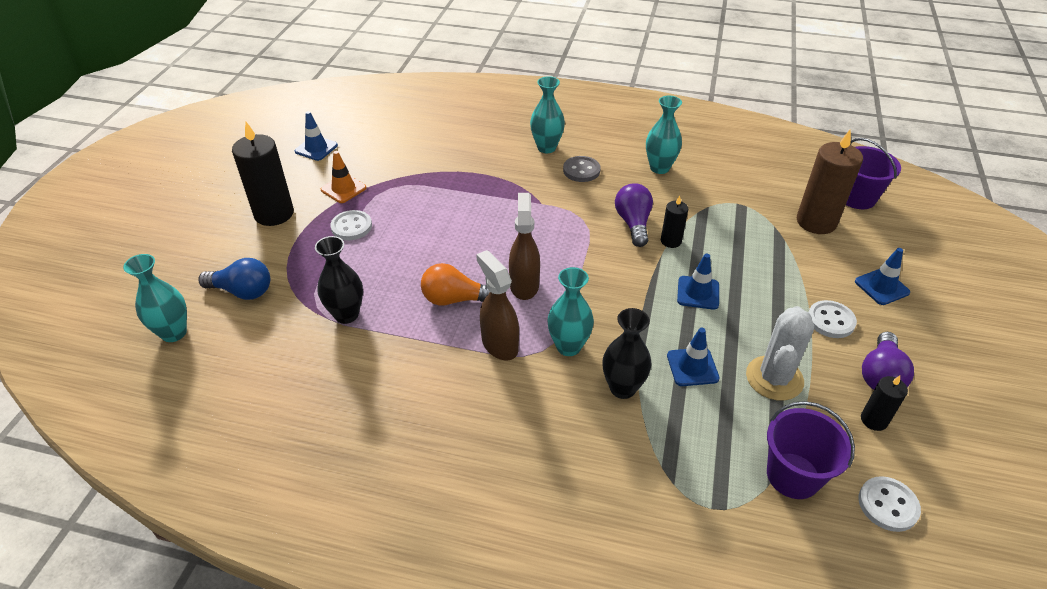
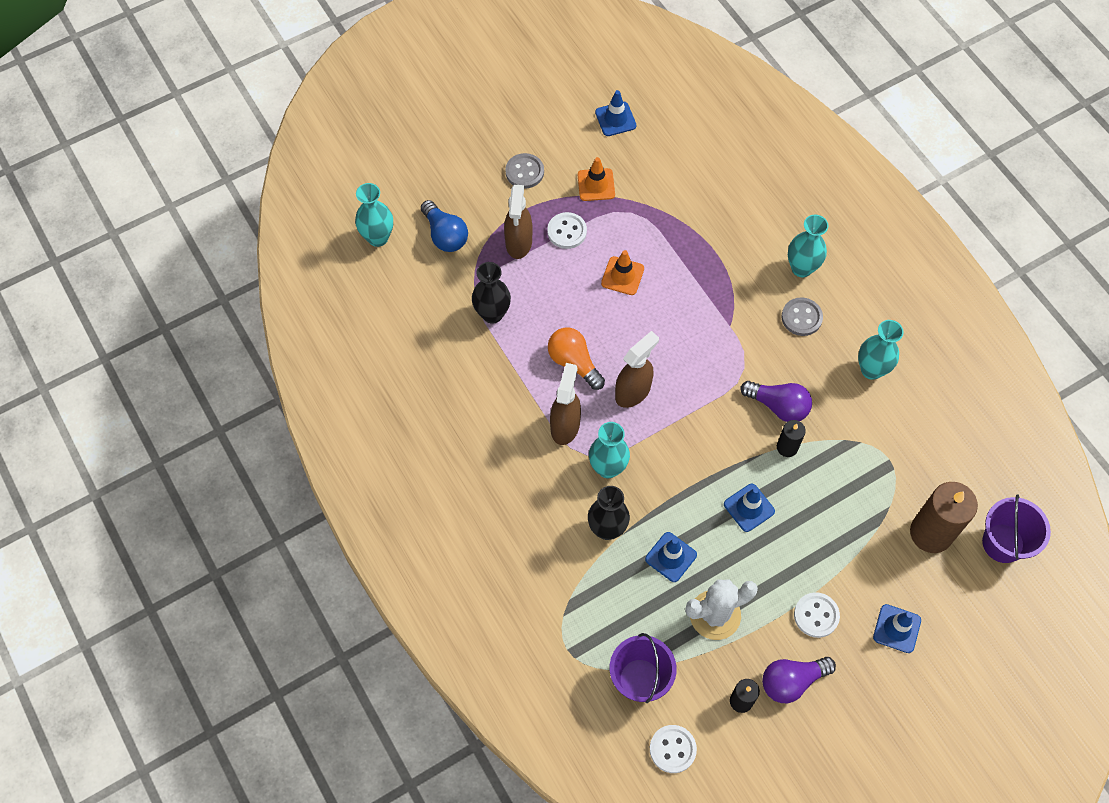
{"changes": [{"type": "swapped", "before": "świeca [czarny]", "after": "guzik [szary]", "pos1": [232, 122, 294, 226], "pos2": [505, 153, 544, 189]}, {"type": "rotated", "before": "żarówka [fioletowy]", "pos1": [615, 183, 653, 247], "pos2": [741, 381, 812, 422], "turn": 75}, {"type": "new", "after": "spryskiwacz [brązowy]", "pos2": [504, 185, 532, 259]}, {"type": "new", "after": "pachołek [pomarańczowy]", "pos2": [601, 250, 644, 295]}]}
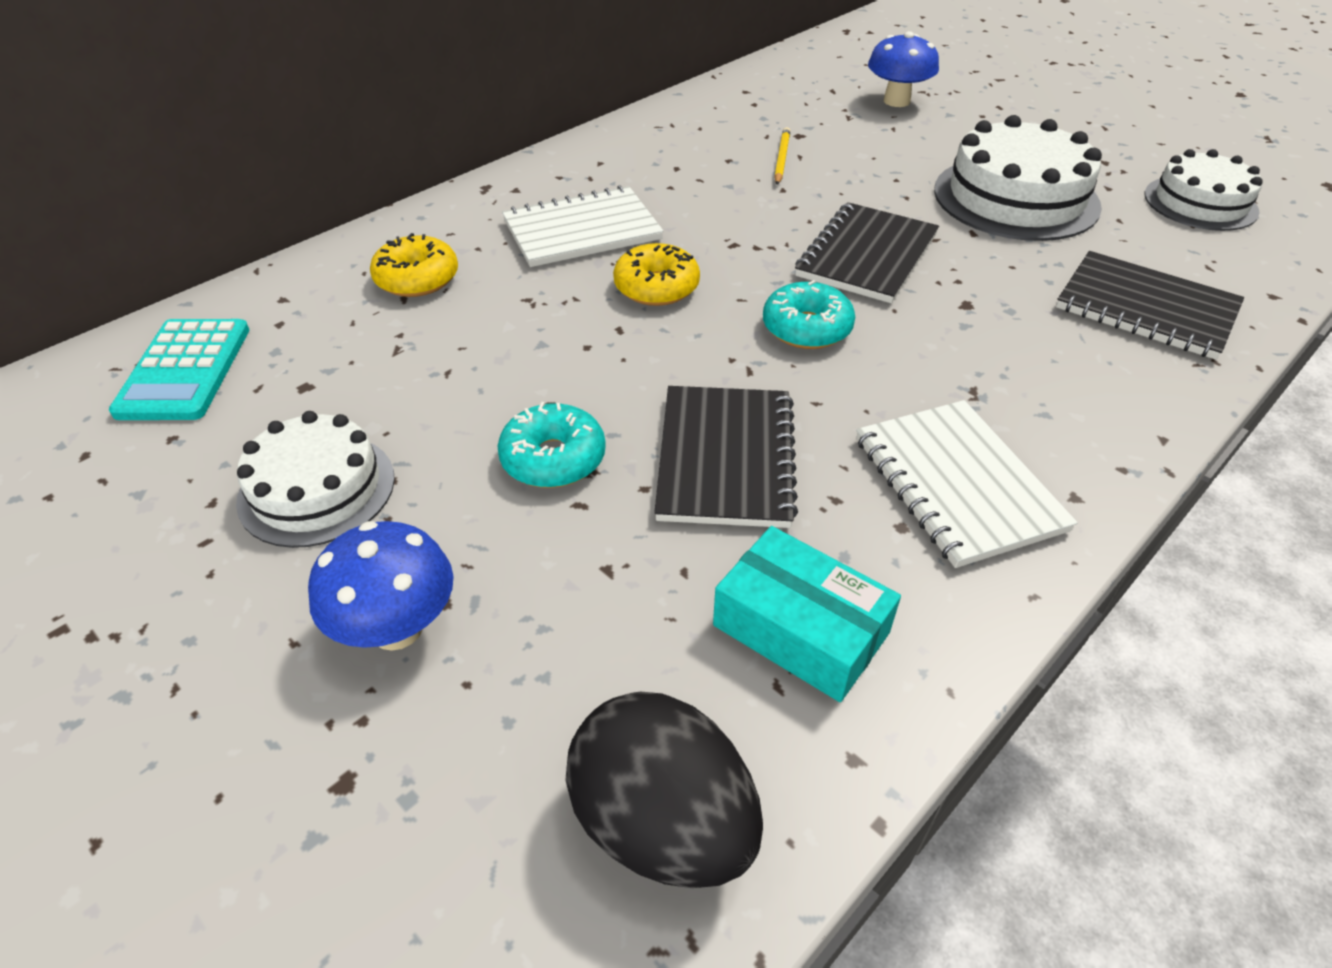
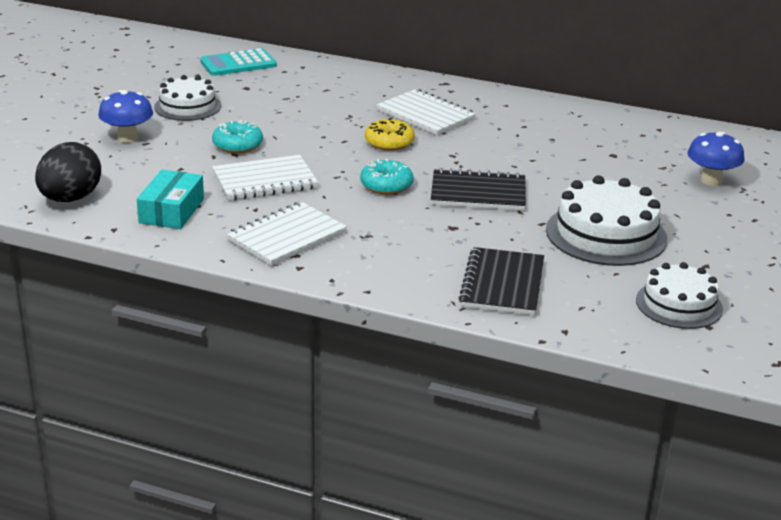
{"changes": [{"type": "gone", "before": "donut [żółty]", "pos1": [370, 233, 458, 297]}, {"type": "repainted", "before": "zeszyt [czarny]", "after": "zeszyt [biały]", "pos1": [654, 386, 798, 528], "pos2": [212, 155, 319, 200]}, {"type": "gone", "before": "ołówek [żółty]", "pos1": [774, 127, 791, 185]}]}
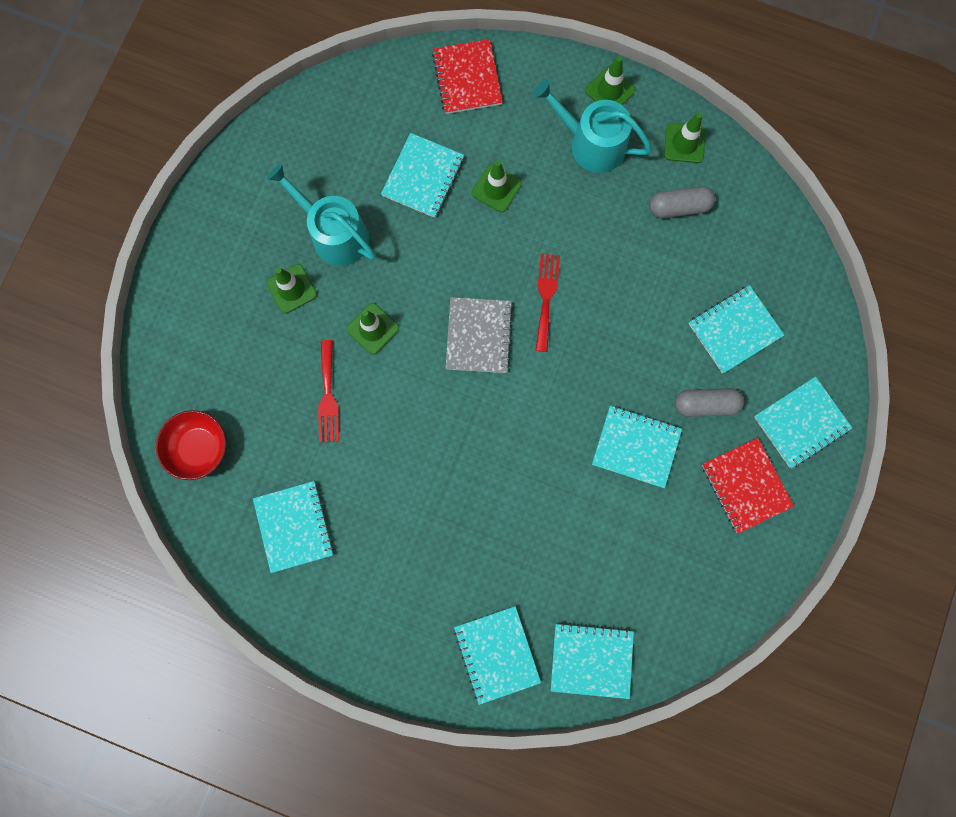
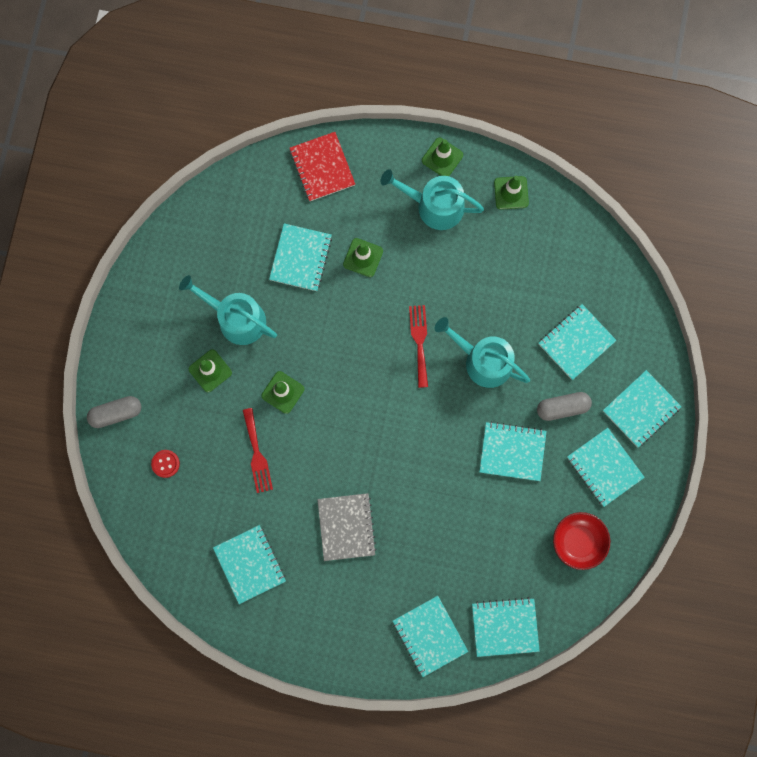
{"changes": [{"type": "shifted", "before": "miska [czerwony]", "pos1": [156, 410, 226, 480], "pos2": [553, 512, 610, 570]}, {"type": "shifted", "before": "zeszyt [szary]", "pos1": [445, 297, 513, 373], "pos2": [317, 493, 377, 561]}, {"type": "shifted", "before": "kapsułka [szary]", "pos1": [649, 186, 715, 218], "pos2": [87, 396, 142, 428]}, {"type": "repainted", "before": "zeszyt [czerwony]", "after": "zeszyt [turkusowy]", "pos1": [702, 438, 794, 533], "pos2": [567, 428, 645, 507]}, {"type": "new", "after": "guzik [czerwony]", "pos2": [151, 450, 180, 478]}, {"type": "new", "after": "konewka [turkusowy]", "pos2": [435, 317, 530, 388]}]}
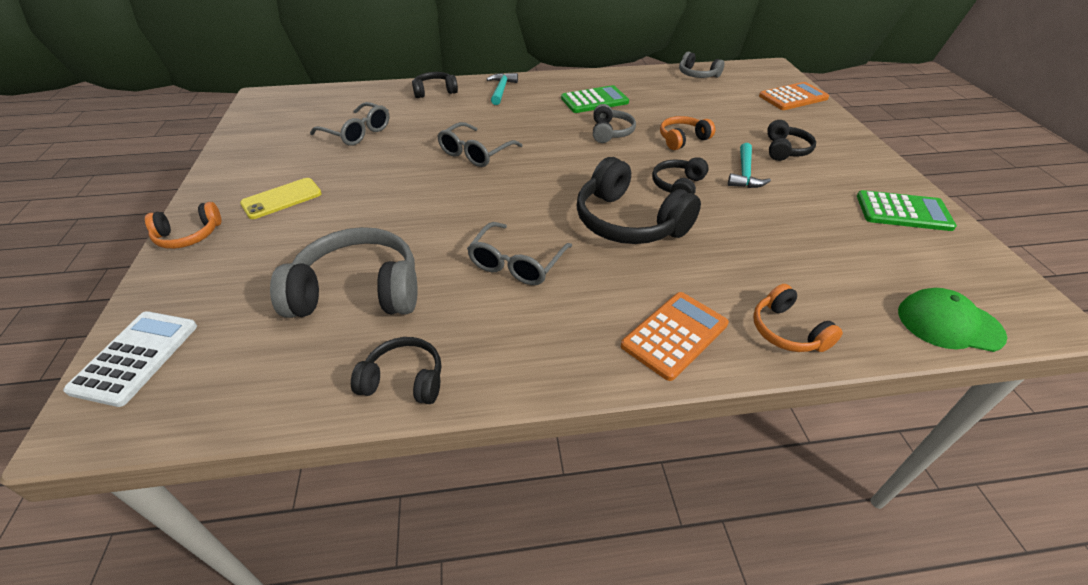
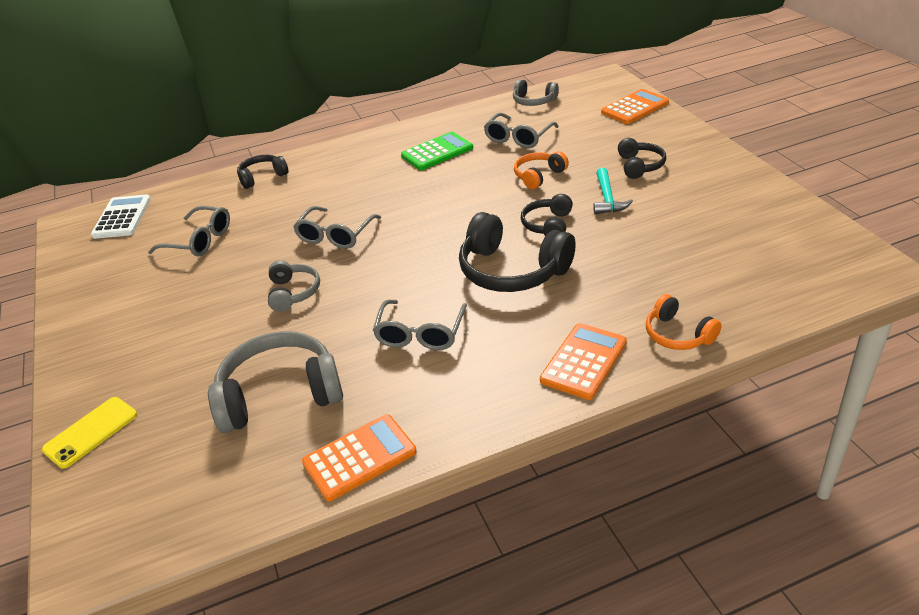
{"changes": [{"type": "shifted", "before": "kalkulator [biały]", "pos1": [63, 312, 197, 407], "pos2": [91, 194, 151, 239]}, {"type": "gone", "before": "słuchawki [pomarańczowy]", "pos1": [145, 202, 221, 249]}, {"type": "shifted", "before": "telefon [żółty]", "pos1": [240, 178, 322, 219], "pos2": [42, 397, 137, 468]}, {"type": "swapped", "before": "słuchawki [czarny]", "after": "kalkulator [pomarańczowy]", "pos1": [351, 337, 441, 404], "pos2": [302, 414, 417, 501]}, {"type": "gone", "before": "młotek [turkusowy]", "pos1": [487, 73, 518, 105]}, {"type": "shifted", "before": "słuchawki [szary]", "pos1": [593, 104, 636, 143], "pos2": [268, 260, 320, 312]}, {"type": "gone", "before": "kalkulator [zielony]", "pos1": [857, 190, 957, 231]}, {"type": "gone", "before": "czapka [zielony]", "pos1": [898, 288, 1007, 352]}, {"type": "new", "after": "okulary [szary]", "pos2": [484, 113, 559, 148]}]}
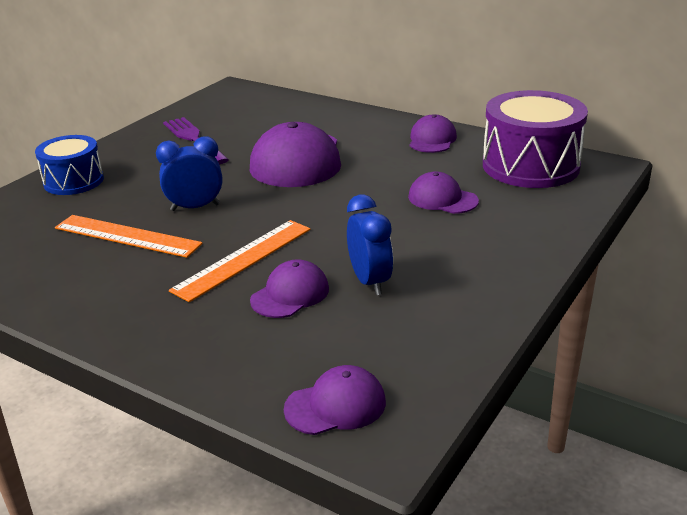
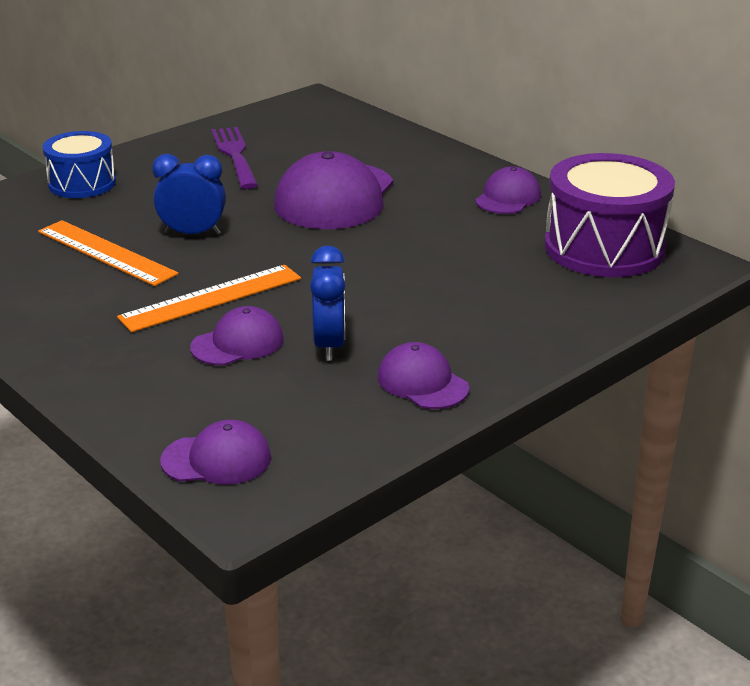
{"changes": [{"type": "shifted", "before": "czapka [fioletowy]", "pos1": [408, 171, 479, 214], "pos2": [378, 342, 469, 409]}]}
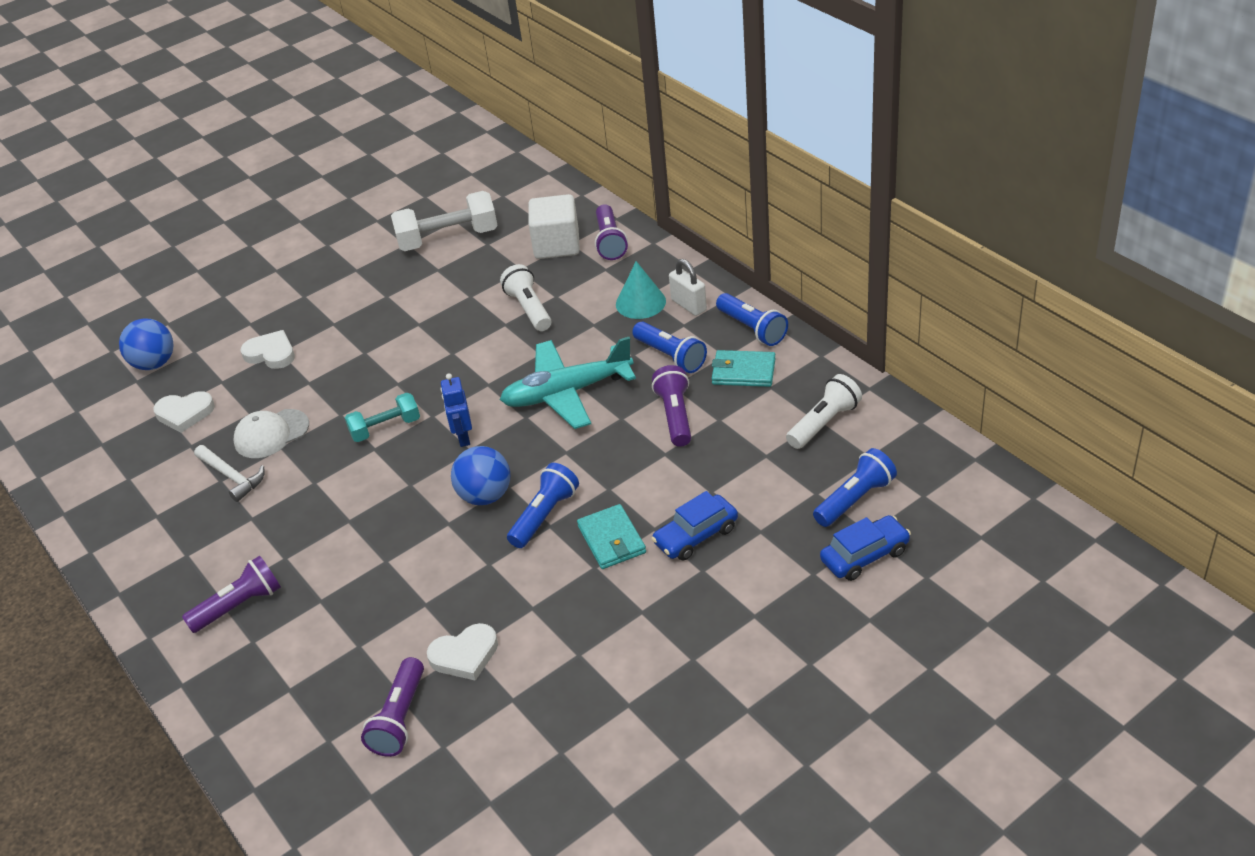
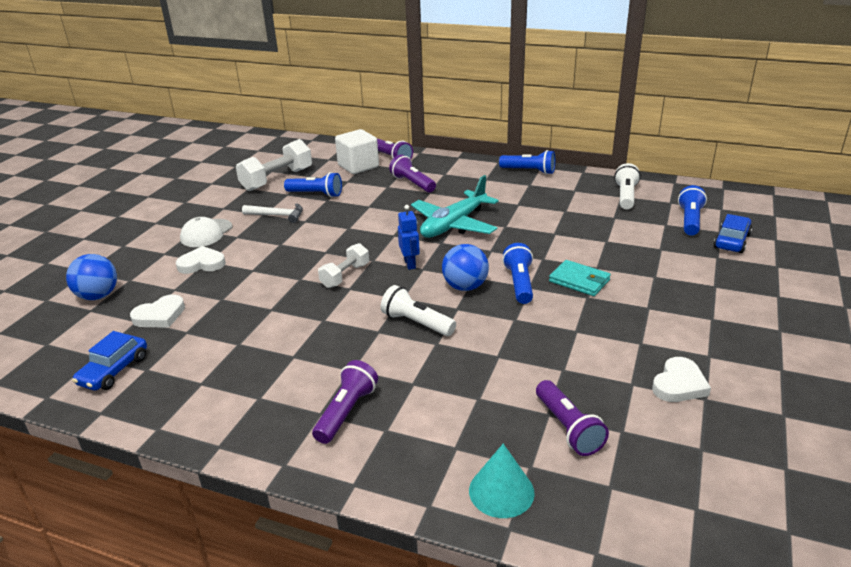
{"changes": [{"type": "shifted", "before": "młotek [biały]", "pos1": [194, 445, 265, 502], "pos2": [242, 203, 303, 223]}, {"type": "shifted", "before": "czapka [biały]", "pos1": [233, 409, 309, 458], "pos2": [180, 217, 232, 247]}, {"type": "repainted", "before": "hantel [turkusowy]", "after": "hantel [biały]", "pos1": [345, 393, 420, 442], "pos2": [318, 243, 369, 288]}, {"type": "shifted", "before": "serce [biały]", "pos1": [427, 623, 498, 681], "pos2": [652, 357, 711, 402]}, {"type": "rotated", "before": "robot [niebieski]", "pos1": [441, 373, 472, 447], "pos2": [398, 205, 420, 270], "turn": -150}, {"type": "shifted", "before": "latarka [biały]", "pos1": [500, 264, 551, 331], "pos2": [381, 285, 456, 336]}, {"type": "shifted", "before": "stożek [turkusowy]", "pos1": [616, 261, 666, 319], "pos2": [469, 444, 535, 518]}, {"type": "shifted", "before": "latarka [niebieski]", "pos1": [632, 322, 707, 373], "pos2": [284, 172, 342, 198]}, {"type": "shifted", "before": "samochód [niebieski]", "pos1": [651, 491, 738, 561], "pos2": [72, 331, 147, 391]}, {"type": "shifted", "before": "latarka [fioletowy]", "pos1": [652, 365, 691, 447], "pos2": [389, 154, 436, 193]}, {"type": "gone", "before": "kłódka [biały]", "pos1": [669, 259, 707, 316]}, {"type": "gone", "before": "portfel [turkusowy]", "pos1": [712, 350, 776, 387]}]}
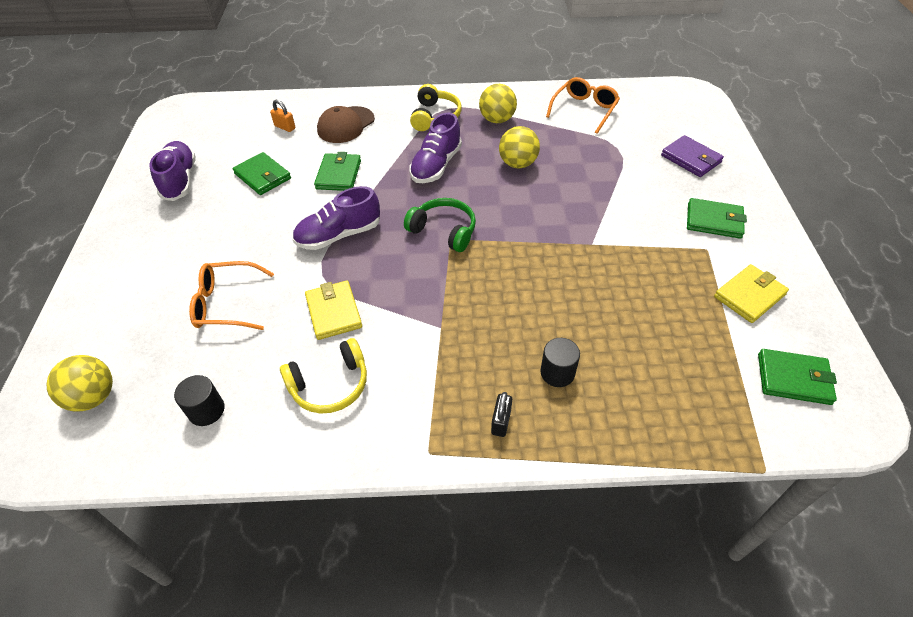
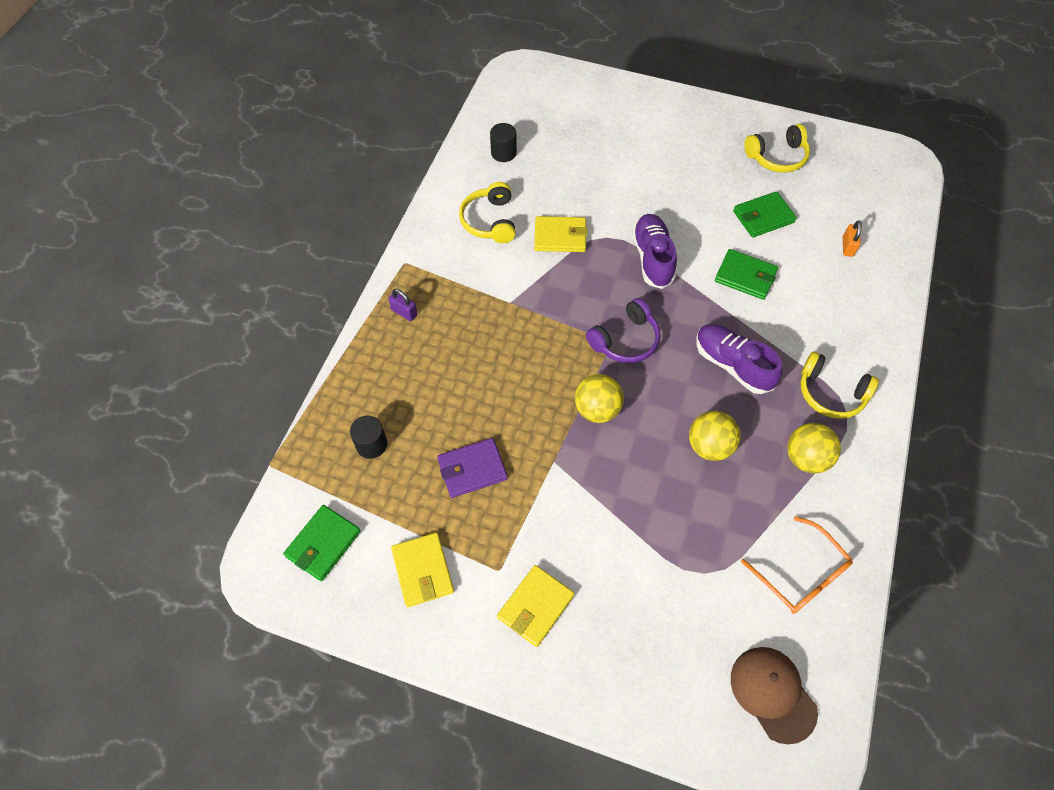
{"changes": [{"type": "shifted", "before": "piłka [żółty]", "pos1": [46, 355, 113, 411], "pos2": [575, 374, 624, 423]}, {"type": "swapped", "before": "but [fioletowy]", "after": "słuchawki [żółty]", "pos1": [150, 141, 196, 201], "pos2": [744, 124, 810, 173]}, {"type": "gone", "before": "okulary [pomarańczowy]", "pos1": [189, 261, 274, 330]}, {"type": "rotated", "before": "kłódka [pomarańczowy]", "pos1": [270, 100, 295, 132], "pos2": [843, 220, 862, 257], "turn": -45}, {"type": "shifted", "before": "czapka [brązowy]", "pos1": [317, 106, 375, 143], "pos2": [731, 647, 818, 745]}, {"type": "repainted", "before": "słuchawki [zielony]", "after": "słuchawki [fioletowy]", "pos1": [404, 198, 476, 252], "pos2": [586, 298, 660, 363]}, {"type": "repainted", "before": "kłódka [czarny]", "after": "kłódka [fioletowy]", "pos1": [491, 392, 512, 437], "pos2": [388, 289, 417, 321]}, {"type": "shifted", "before": "walec [czarny]", "pos1": [540, 338, 580, 387], "pos2": [350, 416, 387, 459]}, {"type": "shifted", "before": "portfel [fioletowy]", "pos1": [661, 135, 724, 177], "pos2": [437, 438, 508, 498]}, {"type": "repainted", "before": "portfel [zielony]", "after": "portfel [żółty]", "pos1": [687, 198, 747, 239], "pos2": [497, 565, 574, 647]}]}
